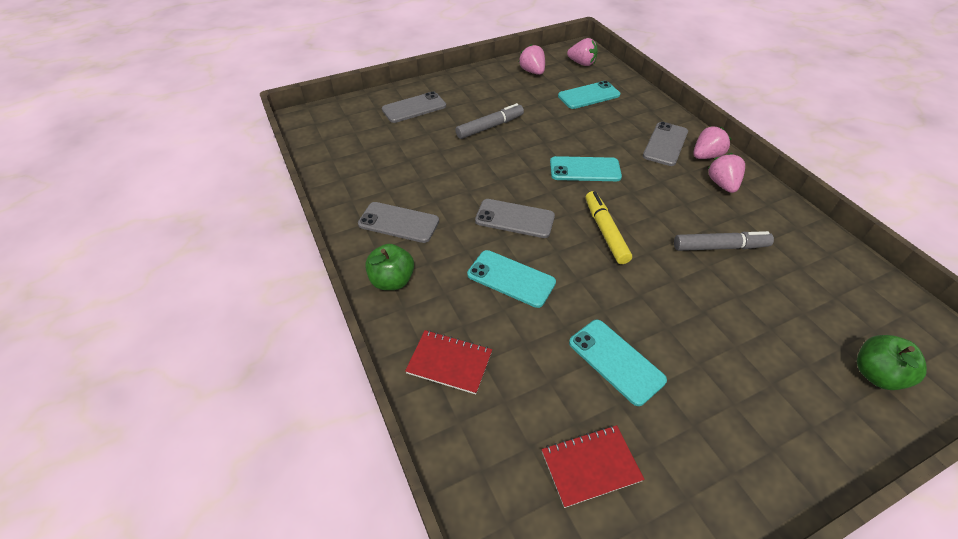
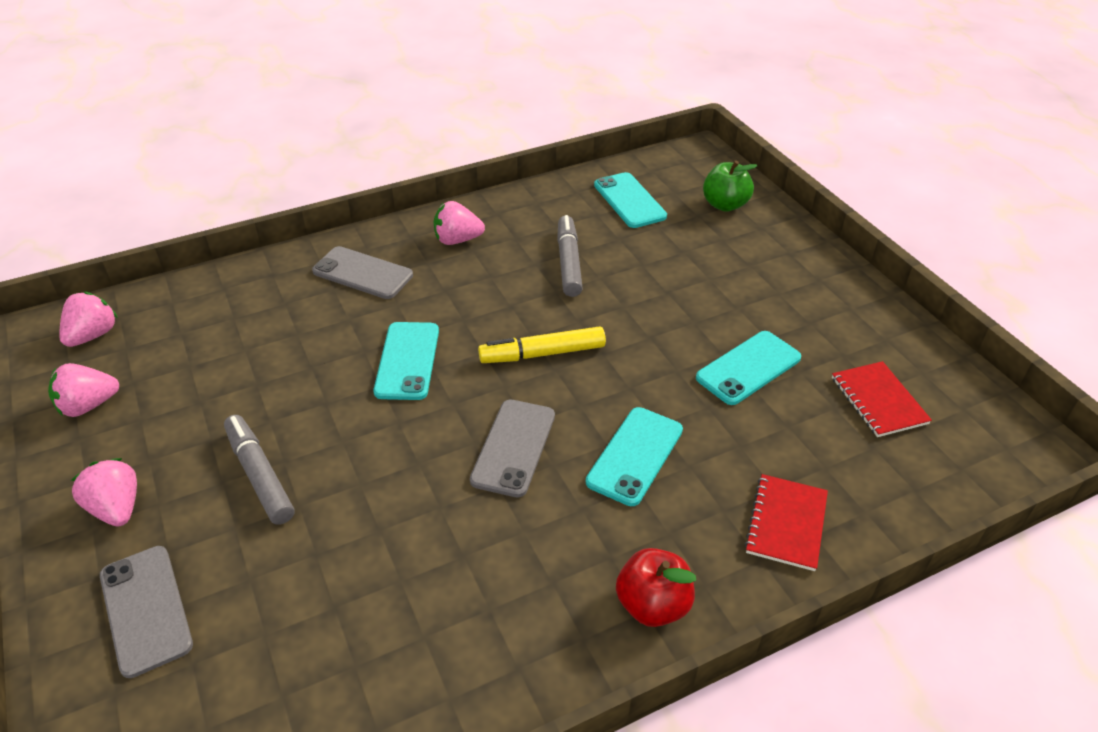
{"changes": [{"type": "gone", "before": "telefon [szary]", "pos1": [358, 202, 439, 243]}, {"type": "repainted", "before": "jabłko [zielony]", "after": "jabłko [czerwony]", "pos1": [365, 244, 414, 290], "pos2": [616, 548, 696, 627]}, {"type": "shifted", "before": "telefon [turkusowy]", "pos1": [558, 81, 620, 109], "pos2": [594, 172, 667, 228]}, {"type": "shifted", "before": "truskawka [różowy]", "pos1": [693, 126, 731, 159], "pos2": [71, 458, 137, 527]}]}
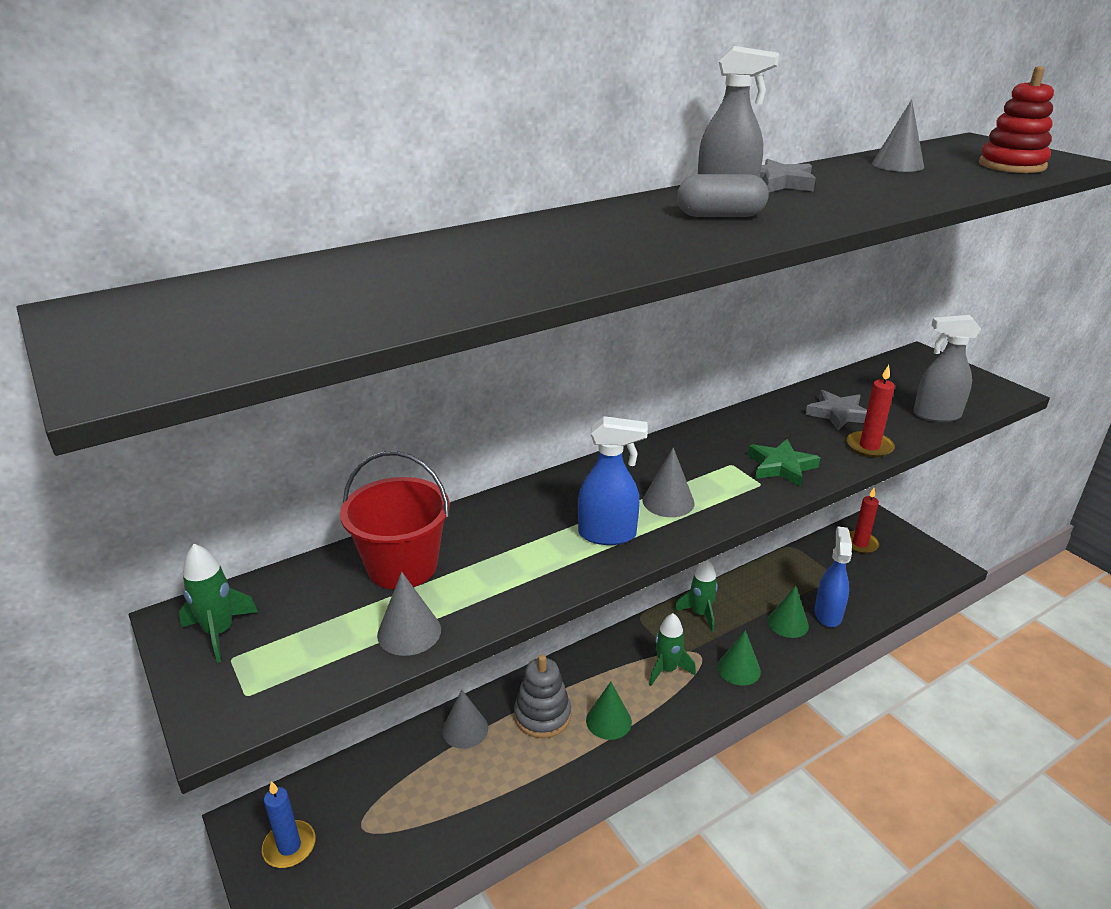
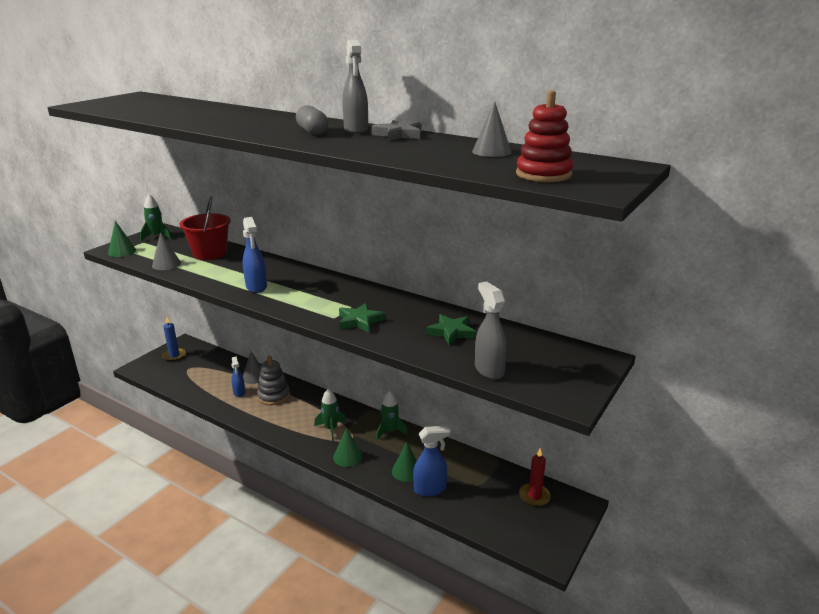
{"changes": [{"type": "shifted", "before": "stożek [zielony]", "pos1": [586, 682, 632, 740], "pos2": [108, 221, 136, 257]}, {"type": "gone", "before": "stożek [szary]", "pos1": [642, 447, 695, 517]}, {"type": "repainted", "before": "gwiazda [szary]", "after": "gwiazda [zielony]", "pos1": [805, 390, 867, 431], "pos2": [426, 314, 476, 345]}, {"type": "gone", "before": "świeca [czerwony]", "pos1": [846, 365, 895, 458]}, {"type": "new", "after": "spryskiwacz [niebieski]", "pos2": [231, 356, 245, 397]}]}
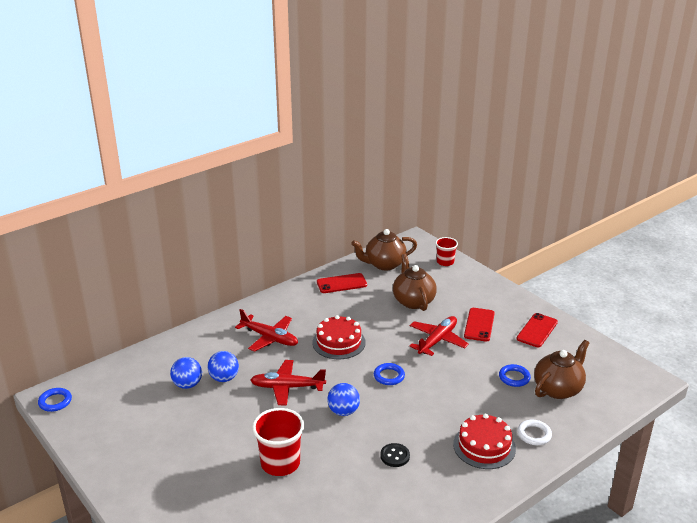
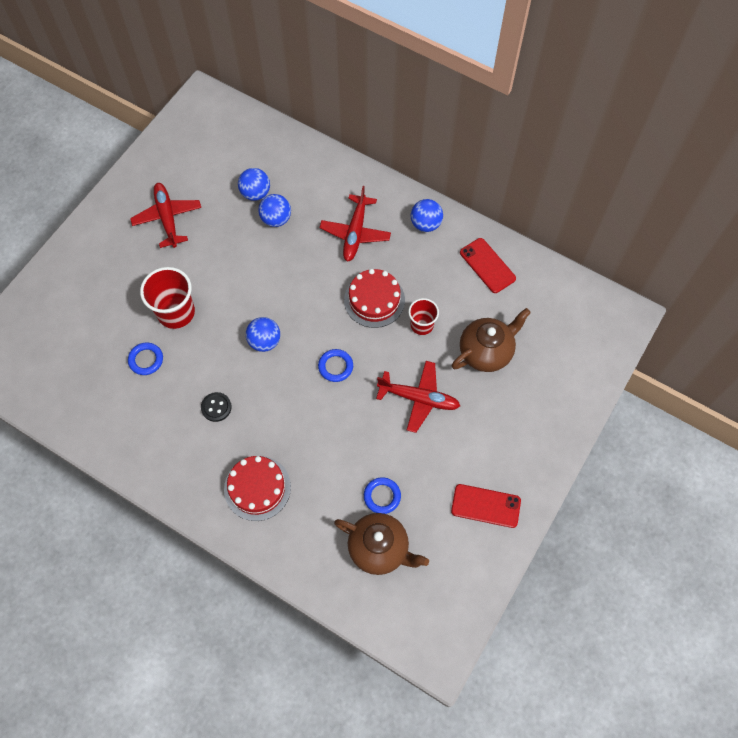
{"changes": [{"type": "shifted", "before": "pierścień [niebieski]", "pos1": [38, 388, 72, 412], "pos2": [128, 342, 163, 375]}, {"type": "shifted", "before": "samolot [czerwony]", "pos1": [250, 360, 326, 406], "pos2": [130, 183, 201, 248]}, {"type": "gone", "before": "imbryk [brązowy]", "pos1": [351, 229, 417, 271]}, {"type": "shifted", "before": "szklanka [czerwony]", "pos1": [435, 237, 458, 266], "pos2": [409, 298, 439, 335]}, {"type": "gone", "before": "telefon [czerwony]", "pos1": [464, 308, 495, 342]}, {"type": "gone", "before": "pierścień [biały]", "pos1": [517, 420, 552, 445]}, {"type": "new", "after": "piłka [niebieski]", "pos2": [411, 199, 443, 232]}]}
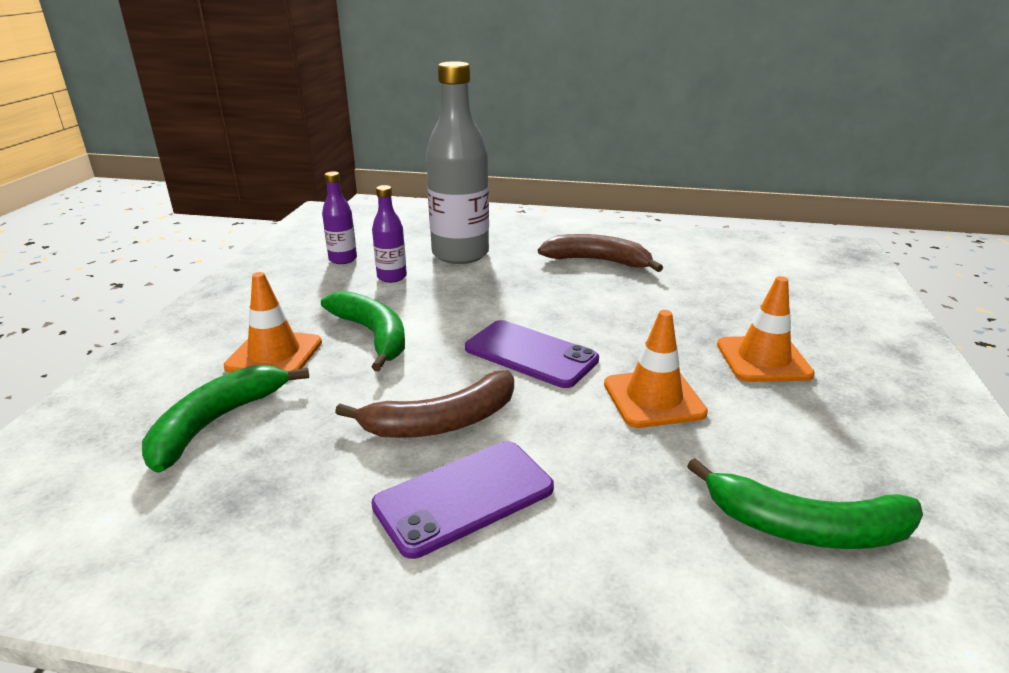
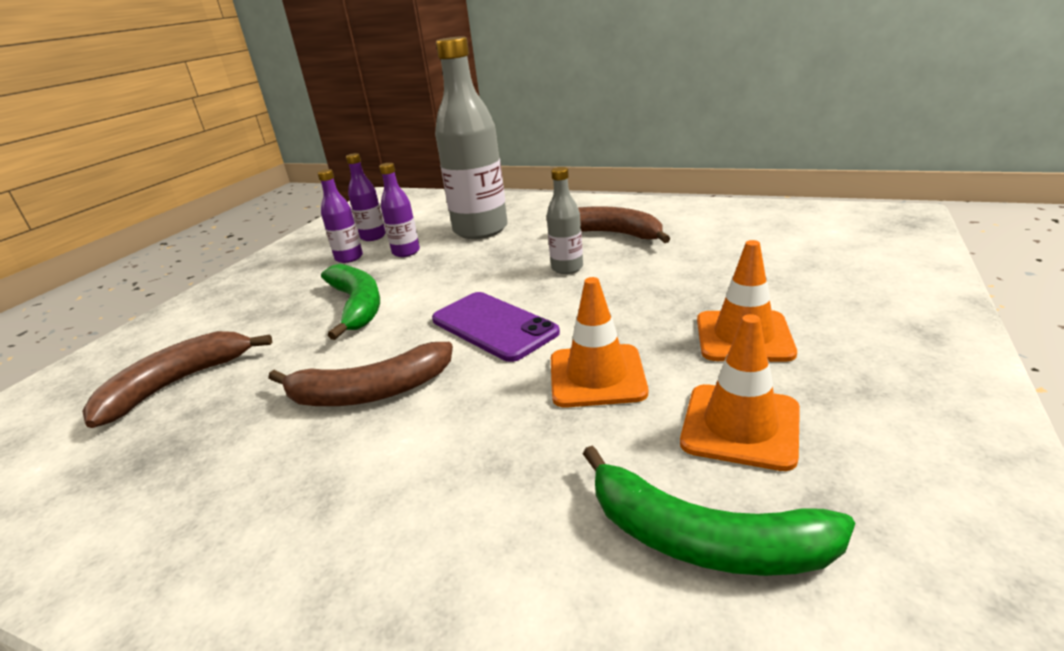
{"changes": [{"type": "repainted", "before": "banan [zielony]", "after": "banan [brązowy]", "pos1": [142, 365, 309, 473], "pos2": [82, 331, 272, 428]}, {"type": "shifted", "before": "pachołek [pomarańczowy]", "pos1": [223, 272, 322, 373], "pos2": [680, 314, 800, 471]}, {"type": "gone", "before": "telefon [fioletowy]", "pos1": [371, 441, 554, 559]}, {"type": "new", "after": "butelka [fioletowy]", "pos2": [318, 169, 363, 263]}, {"type": "new", "after": "butelka [szary]", "pos2": [547, 167, 583, 274]}]}
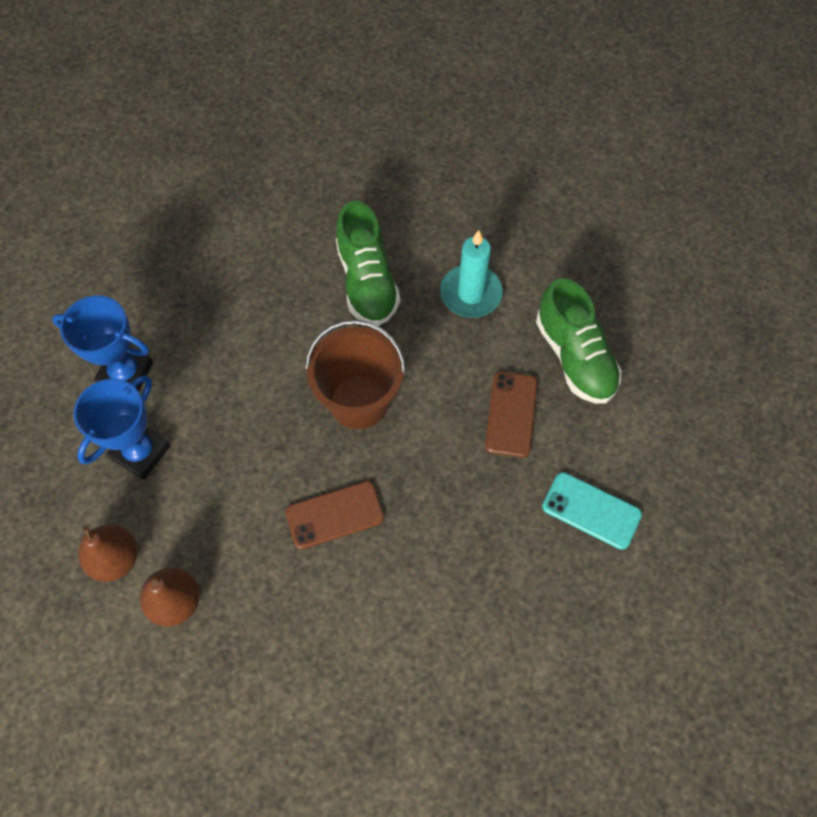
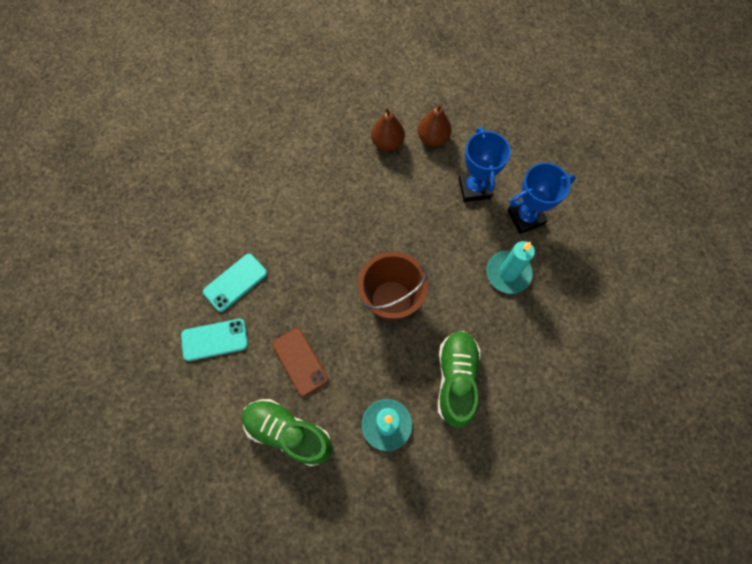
{"changes": [{"type": "gone", "before": "telefon [brązowy]", "pos1": [285, 481, 384, 549]}, {"type": "rotated", "before": "but [zielony]", "pos1": [336, 201, 400, 326], "pos2": [438, 331, 481, 428], "turn": 60}, {"type": "new", "after": "telefon [turkusowy]", "pos2": [203, 254, 267, 312]}, {"type": "new", "after": "świeca [turkusowy]", "pos2": [486, 241, 535, 294]}]}
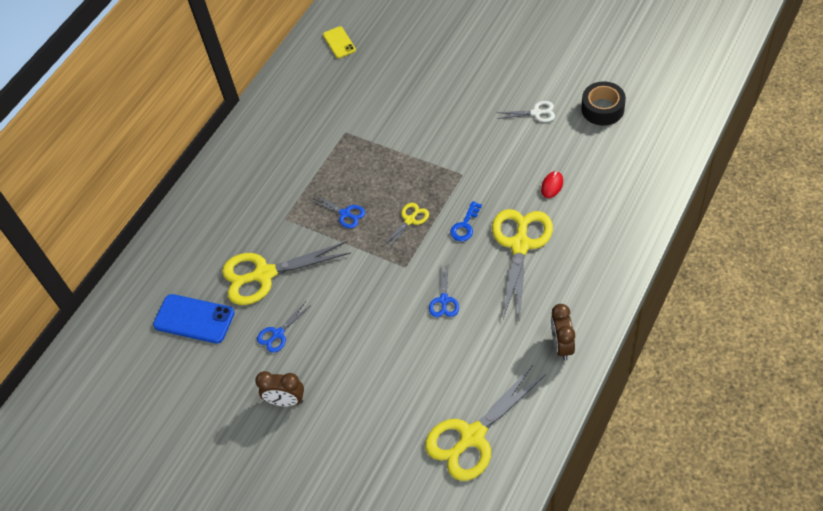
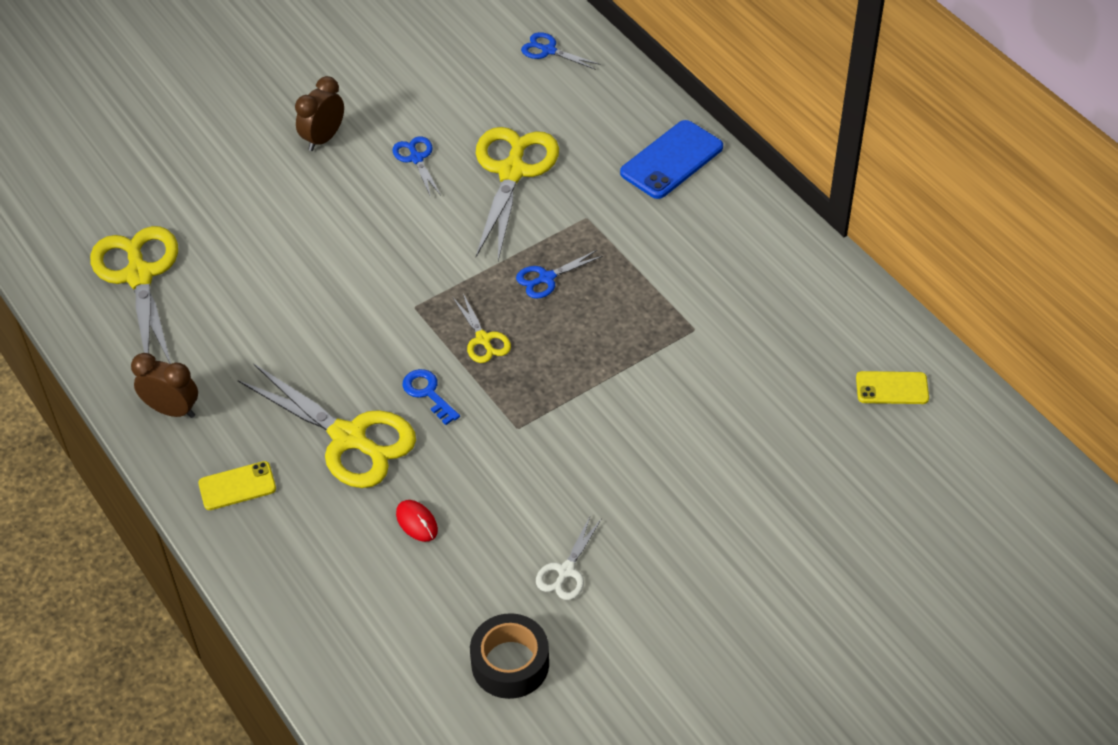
{"changes": [{"type": "shifted", "before": "telefon [niebieski]", "pos1": [153, 294, 235, 343], "pos2": [620, 120, 723, 199]}, {"type": "shifted", "before": "nożyczki [niebieski]", "pos1": [429, 265, 459, 317], "pos2": [521, 32, 601, 70]}, {"type": "new", "after": "telefon [żółty]", "pos2": [198, 461, 276, 510]}]}
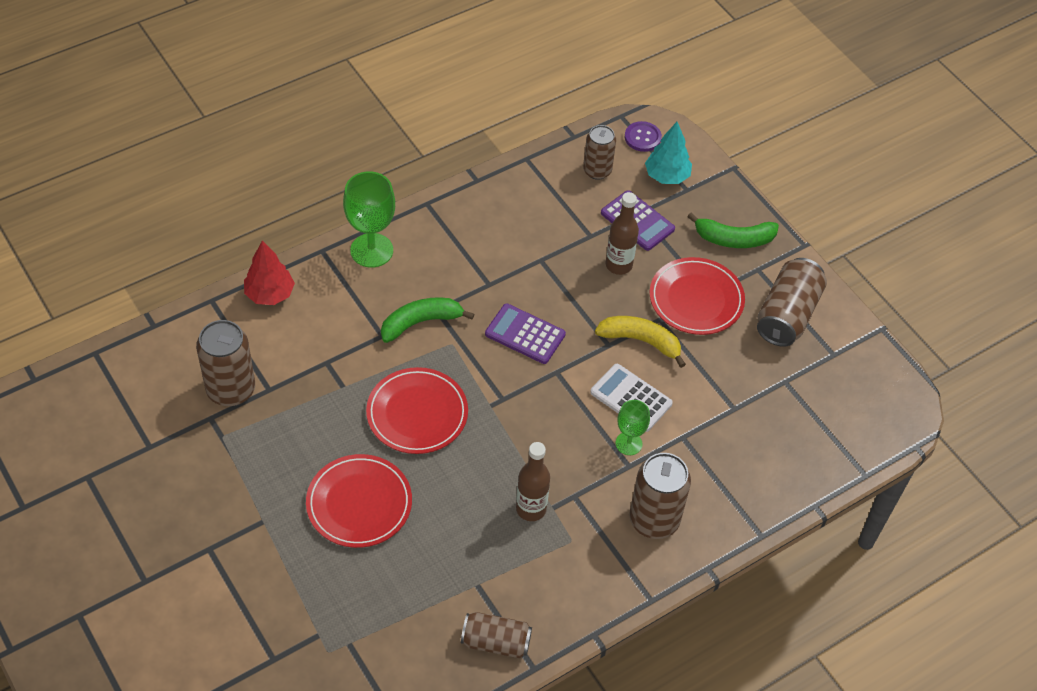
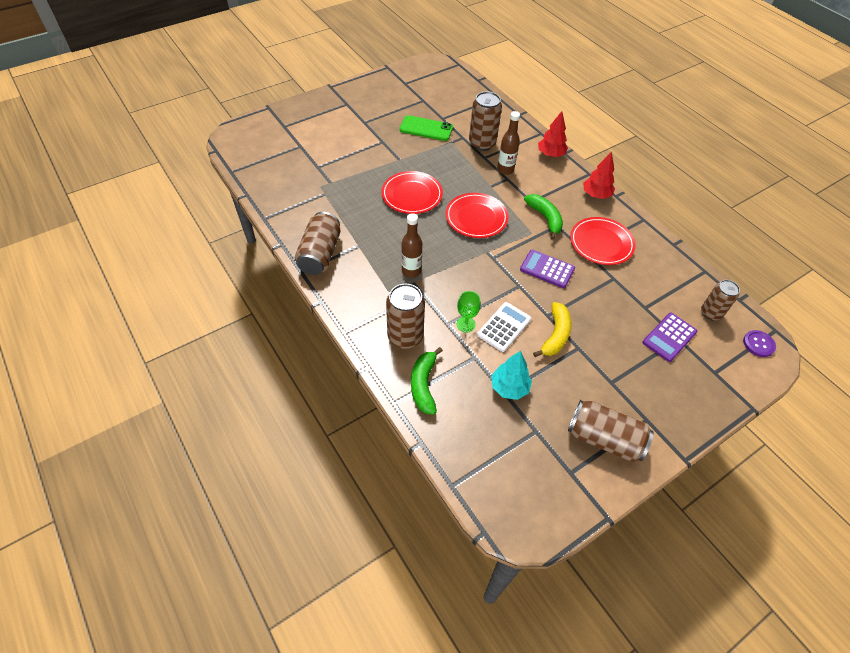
{"changes": [{"type": "swapped", "before": "kielich [zielony]", "after": "drzewko [czerwony]", "pos1": [343, 171, 395, 268], "pos2": [583, 152, 615, 199]}, {"type": "scaled", "before": "puszka [brązowy]", "pos1": [461, 612, 532, 658], "pos2": [295, 212, 341, 275], "scale": 1.51}, {"type": "rotated", "before": "kalkulator [fioletowy]", "pos1": [485, 303, 566, 364], "pos2": [520, 250, 575, 288], "turn": -90}, {"type": "shifted", "before": "butelka [brązowy]", "pos1": [606, 192, 639, 275], "pos2": [497, 111, 520, 175]}, {"type": "shifted", "before": "drzewko [turkusowy]", "pos1": [645, 122, 692, 184], "pos2": [491, 351, 532, 400]}, {"type": "shifted", "before": "talerz [czerwony]", "pos1": [650, 257, 745, 335], "pos2": [570, 217, 636, 265]}, {"type": "shifted", "before": "banan [zielony]", "pos1": [687, 213, 779, 248], "pos2": [411, 347, 443, 415]}, {"type": "new", "after": "telefon [zielony]", "pos2": [399, 115, 453, 141]}]}
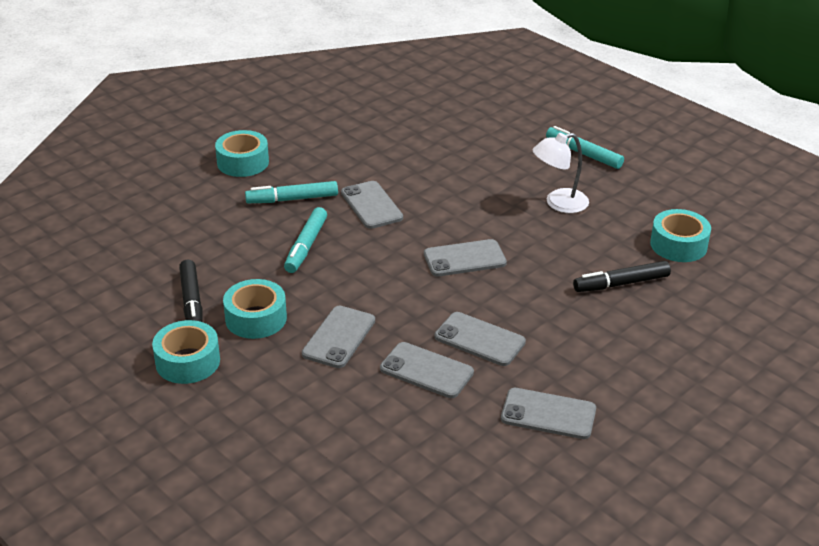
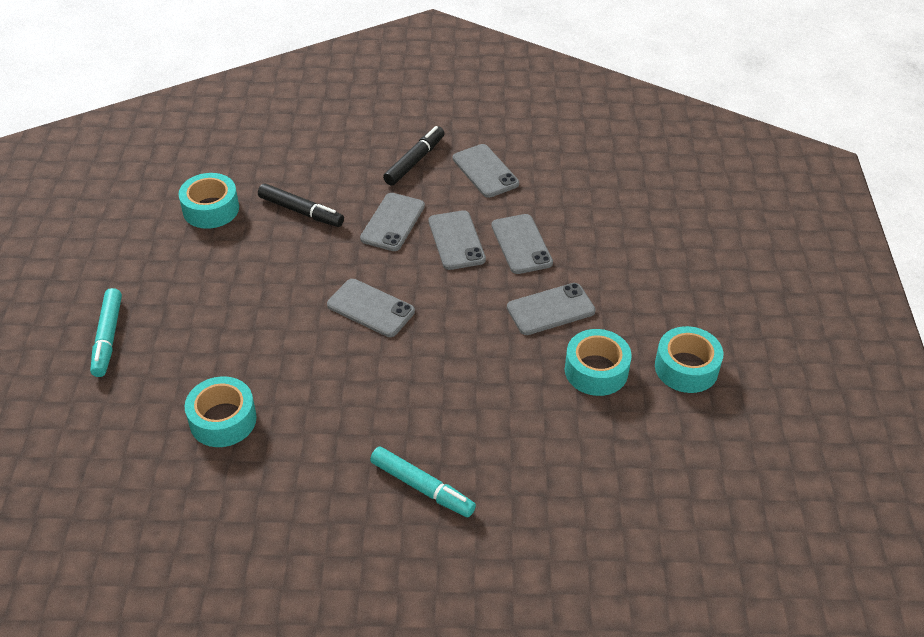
{"changes": [{"type": "shifted", "before": "flamaster [czarny]", "pos1": [179, 260, 203, 322], "pos2": [383, 126, 445, 186]}, {"type": "shifted", "before": "taśma klejąca [turkusowy]", "pos1": [215, 130, 269, 177], "pos2": [185, 376, 257, 447]}, {"type": "gone", "before": "flamaster [turkusowy]", "pos1": [284, 207, 327, 273]}, {"type": "shifted", "before": "telefon [szary]", "pos1": [341, 181, 403, 229], "pos2": [360, 193, 425, 251]}, {"type": "gone", "before": "lampka [biały]", "pos1": [533, 133, 589, 213]}]}
